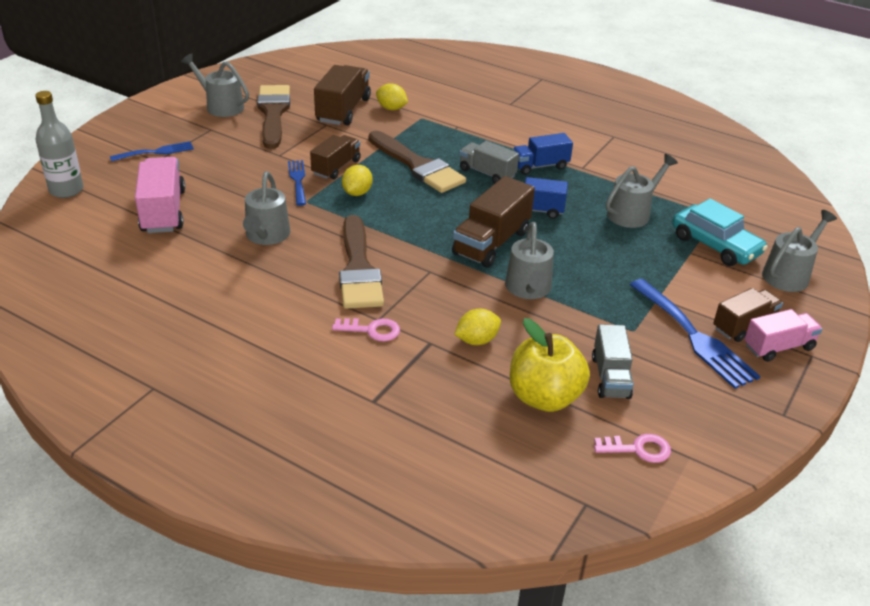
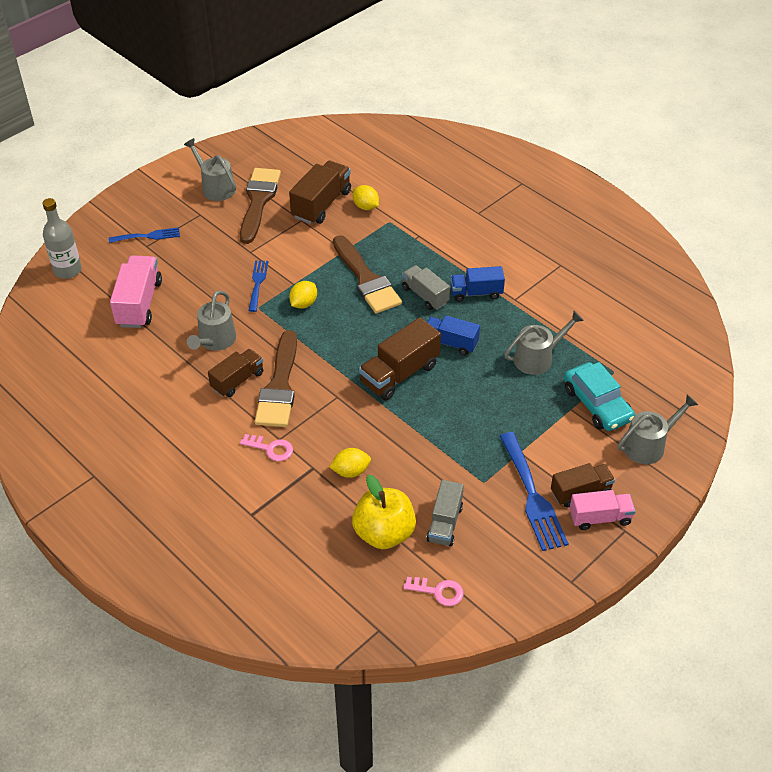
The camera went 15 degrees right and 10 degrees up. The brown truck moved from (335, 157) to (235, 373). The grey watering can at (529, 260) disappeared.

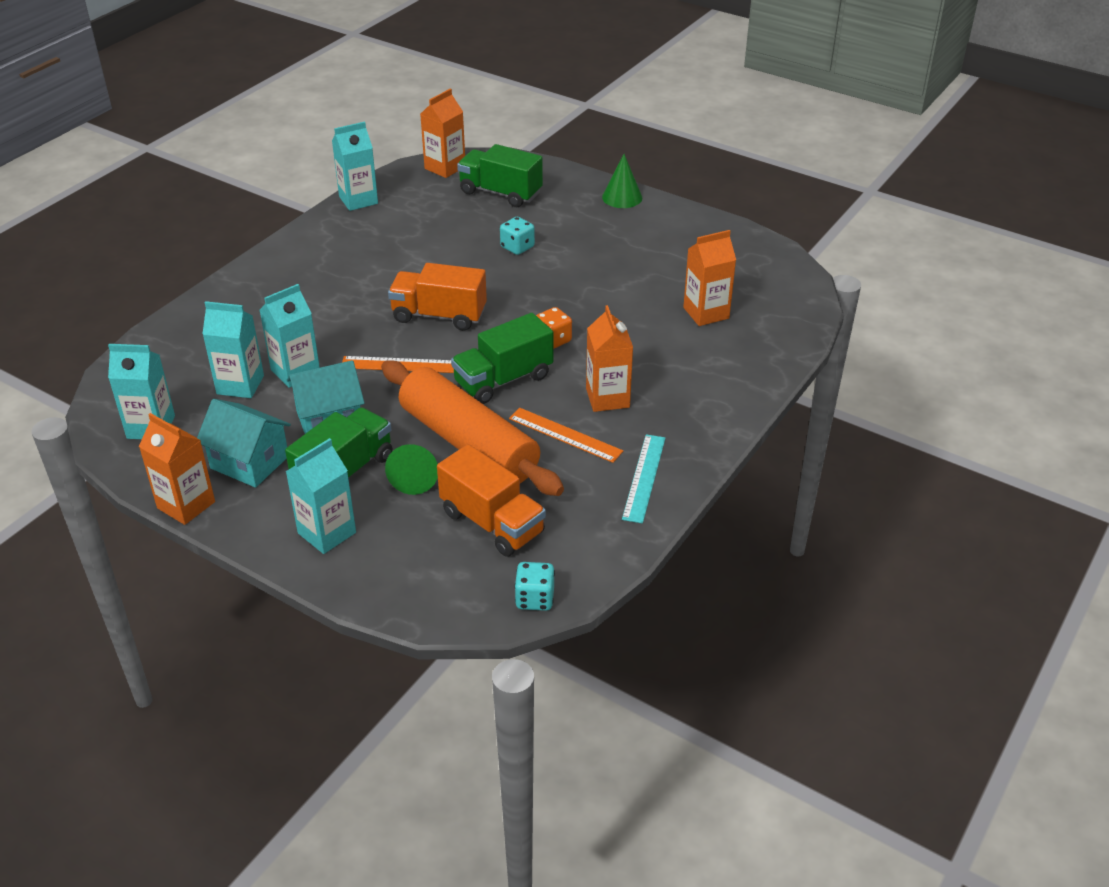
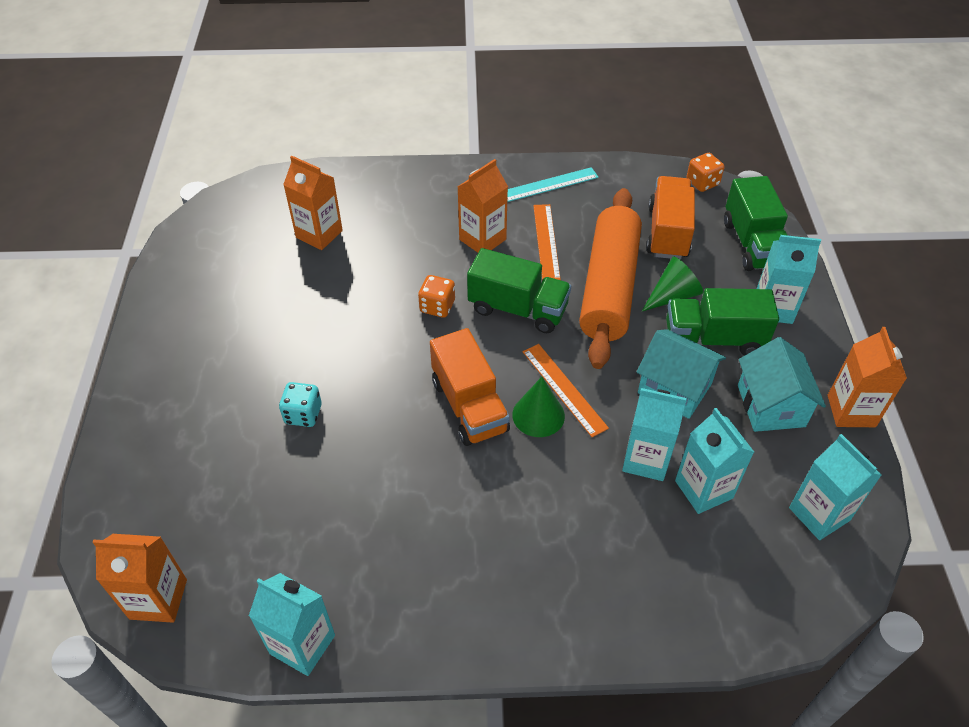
The camera went 125 degrees left and 10 degrees up. The green cone moved from (622, 181) to (538, 407). The turquoise dice at (534, 586) became the orange dice at (705, 172). The green truck moved from (500, 175) to (756, 223).

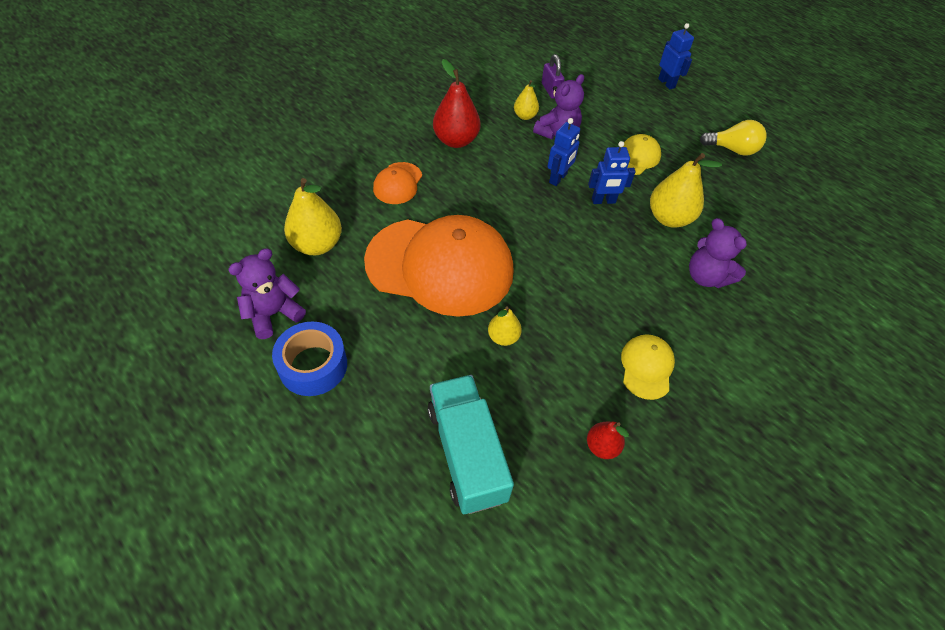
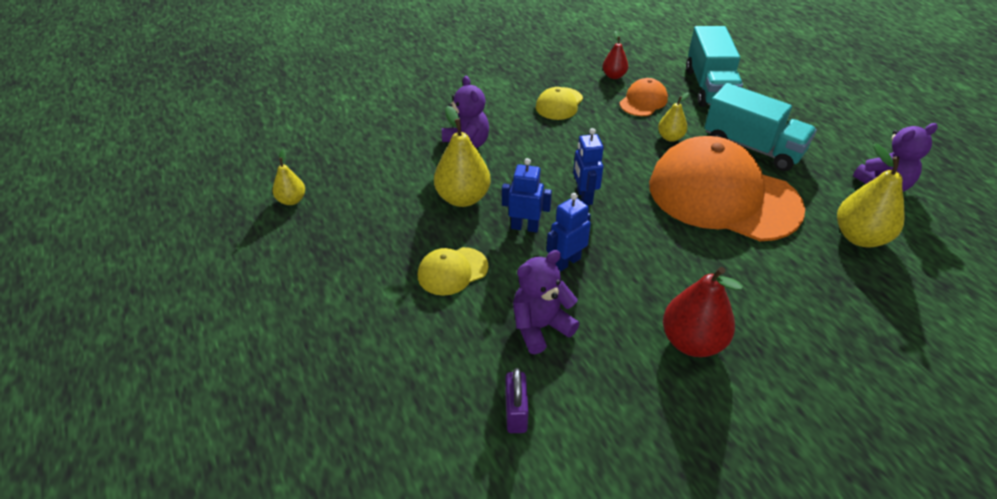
The camera went 160 degrees left and 10 degrees down. The yellow pear moved from (526, 100) to (289, 177). The blue robot moved from (676, 56) to (588, 166). The orange cap moved from (397, 183) to (643, 97). The turquoise truck at (760, 127) appeared. The blue tape at (309, 358) disappeared. The yellow light bulb at (733, 138) disappeared.

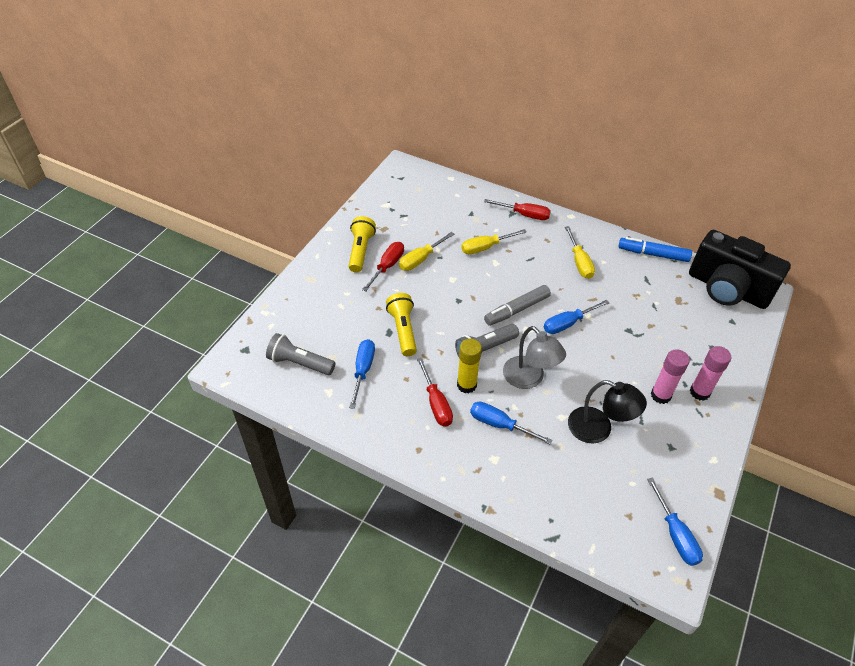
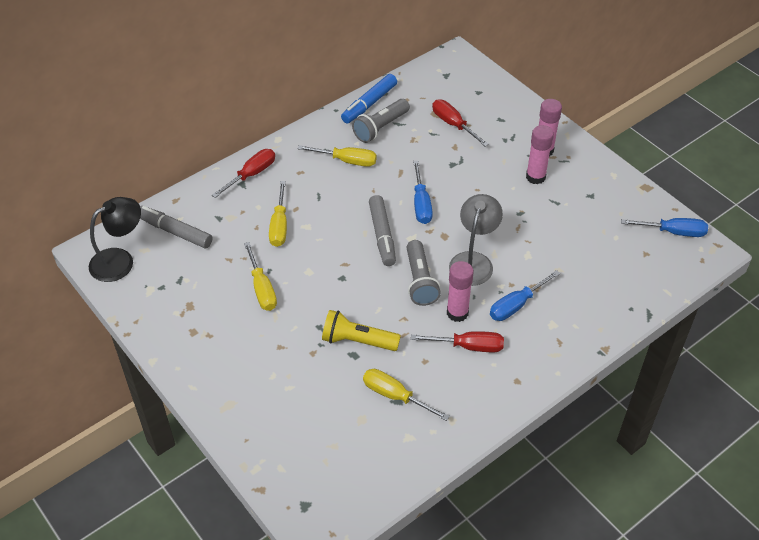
The camera went 65 degrees left and 0 degrees up. The black lamp moved from (607, 412) to (115, 239). The grey marker at (176, 227) appeared. The grey flashlight moved from (300, 354) to (381, 121). The blue screwdriver at (362, 374) became the yellow screwdriver at (406, 395). The red screwdriver moved from (383, 267) to (460, 123). The yellow glue stick at (469, 366) became the pink glue stick at (460, 291). The grey lamp at (534, 357) turned 60 degrees counterclockwise. The yellow flashlight at (362, 244) disappeared. The black camera at (740, 269) disappeared.

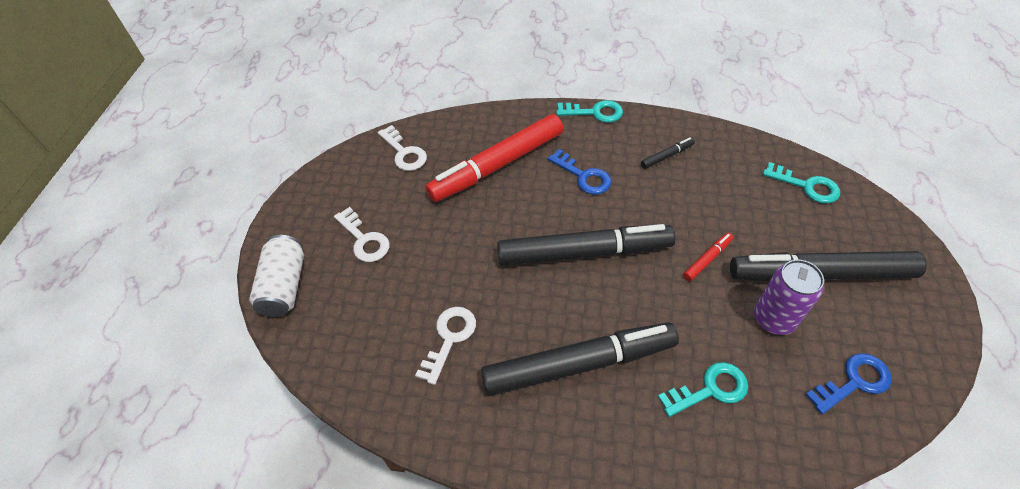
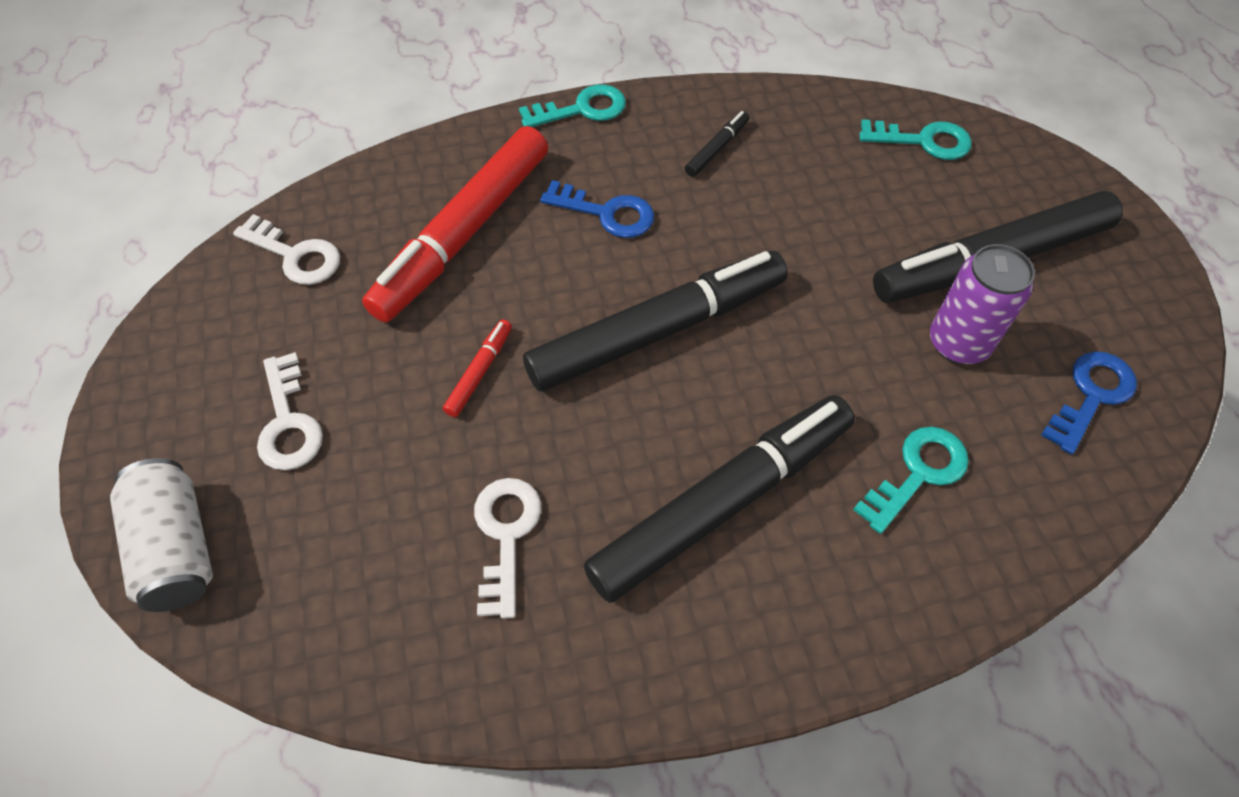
The camera went 25 degrees left and 5 degrees up. The white key at (362, 234) turned 45 degrees clockwise. The red marker moved from (708, 257) to (477, 368).

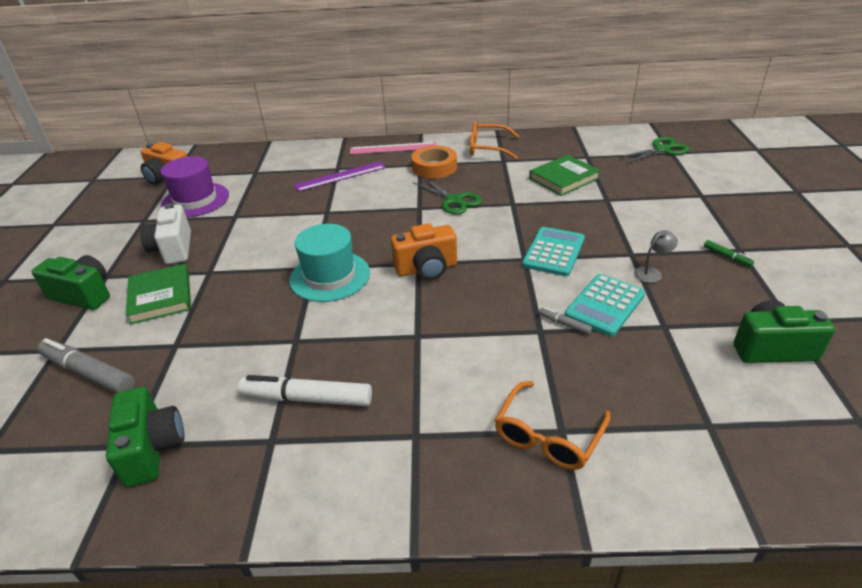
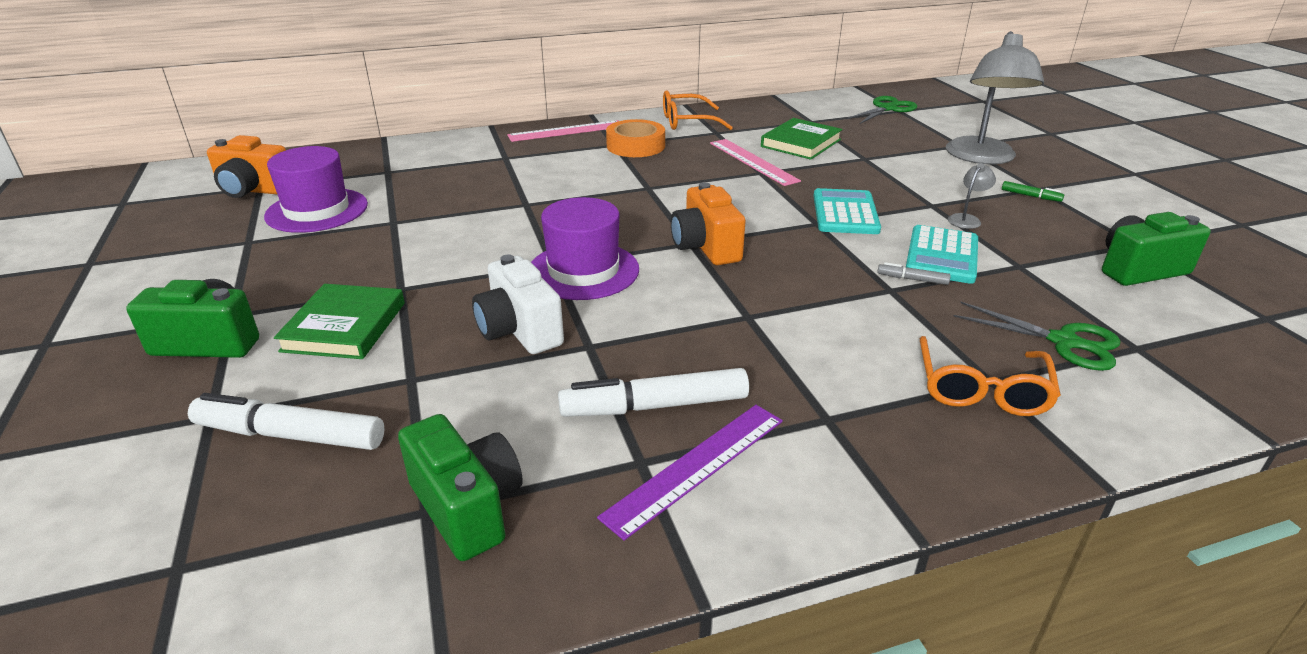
The camera went 20 degrees left and 5 degrees down. The grey marker at (86, 365) became the white marker at (286, 421). The green book at (158, 294) turned 45 degrees clockwise. The white camera moved from (165, 233) to (518, 304). The turquoise hat at (329, 263) became the purple hat at (585, 248). The purple ruler moved from (340, 177) to (690, 473). The orange camera at (424, 251) turned 105 degrees clockwise. The pink ruler at (755, 162) appeared. The grey lamp at (995, 97) appeared. The green scissors moved from (447, 196) to (1037, 336).

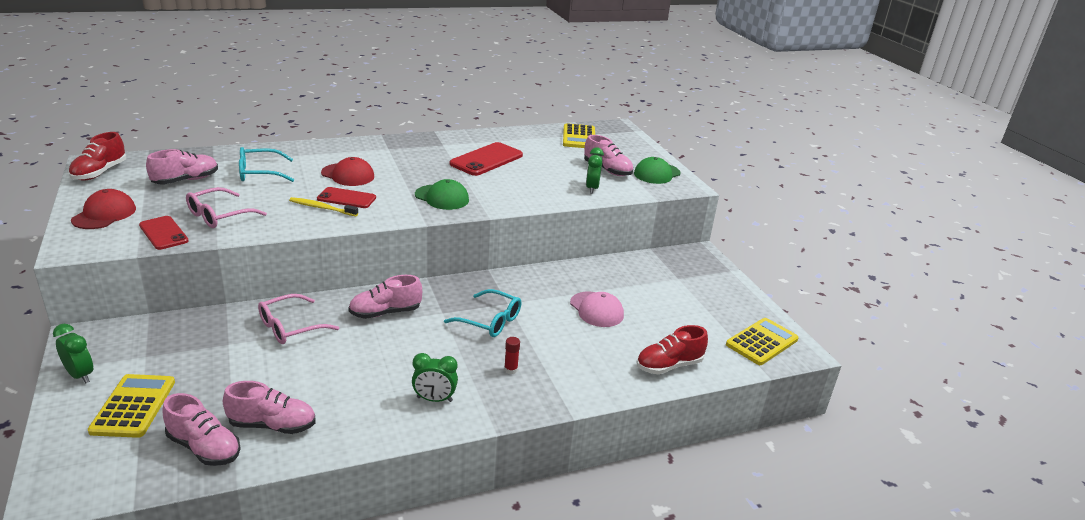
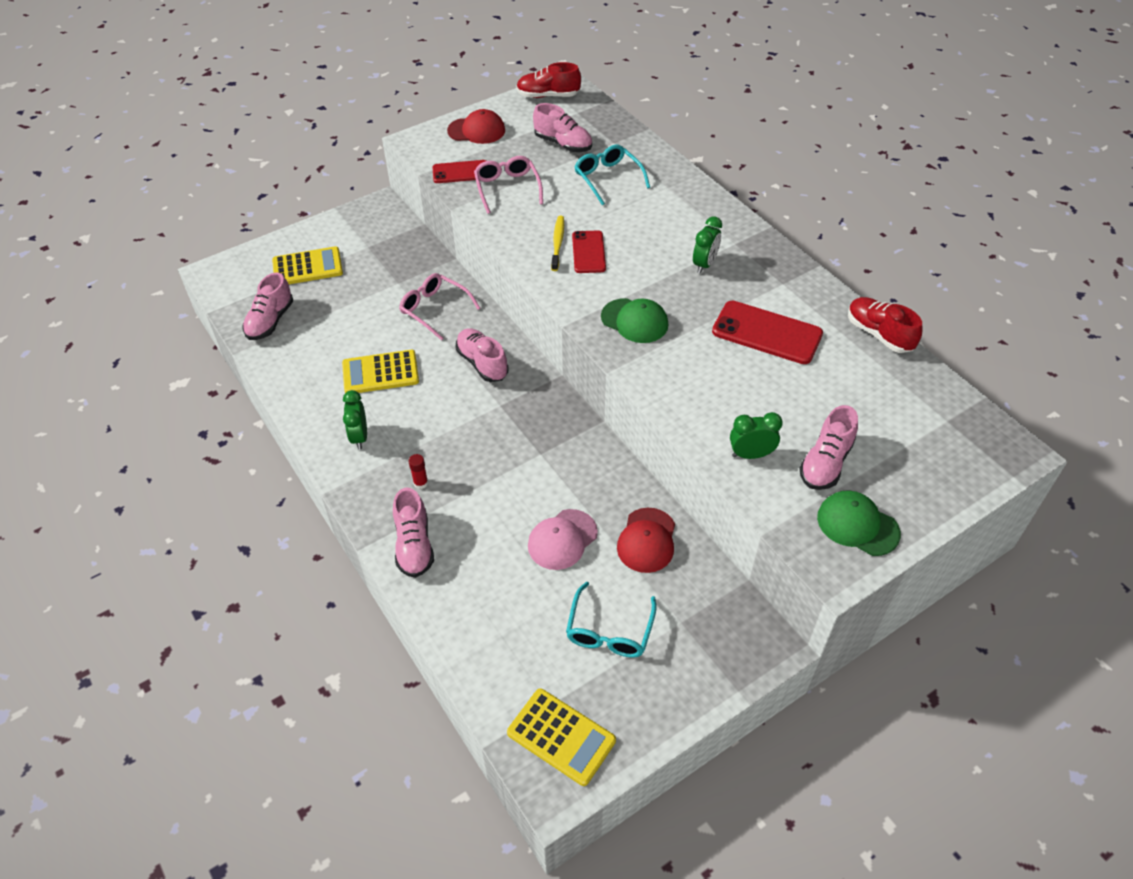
The camera went 80 degrees right and 20 degrees up. The yellow calculator moved from (579, 135) to (380, 371). The pink shoe moved from (269, 407) to (413, 533). The red phone at (164, 233) turned 45 degrees clockwise. The pink glasses at (226, 207) turned 45 degrees clockwise. The turquoise glasses moved from (482, 313) to (611, 619). The green cap at (442, 194) turned 75 degrees counterclockwise. The red cap moved from (347, 171) to (646, 540). The green clock moved from (73, 353) to (707, 245). The red shoe moved from (672, 349) to (885, 325).

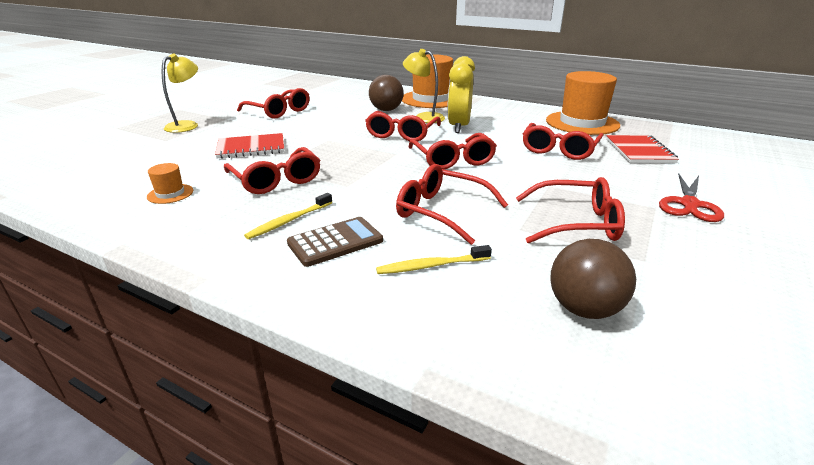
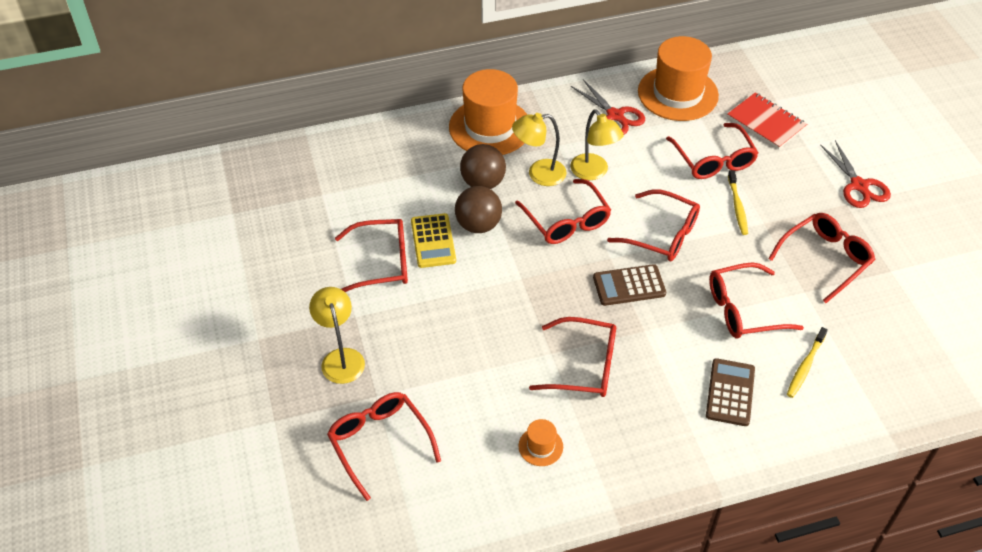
The camera went 45 degrees left and 20 degrees up. The red glasses at (384, 446) appeared. The yellow calculator at (433, 240) appeared. The brown ball moved from (593, 279) to (478, 209). The yellow clock at (461, 94) was replaced by the yellow lamp at (597, 145). The red scissors at (608, 107) appeared. The brown calculator at (629, 285) appeared. The yellow toothbrush moved from (288, 216) to (738, 202). The red notebook at (249, 146) disappeared.

